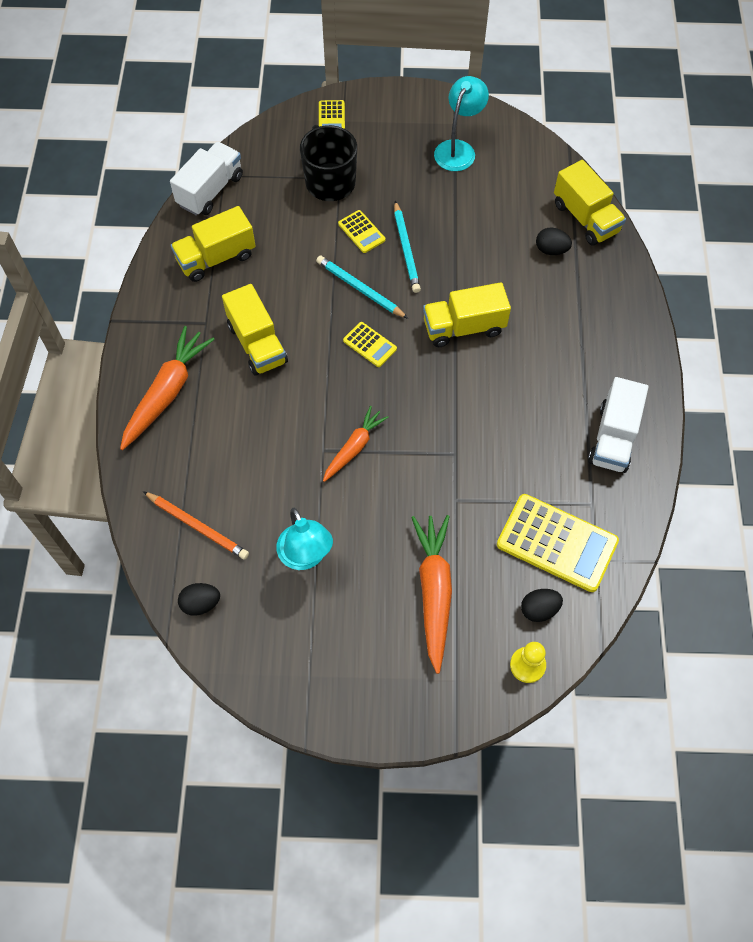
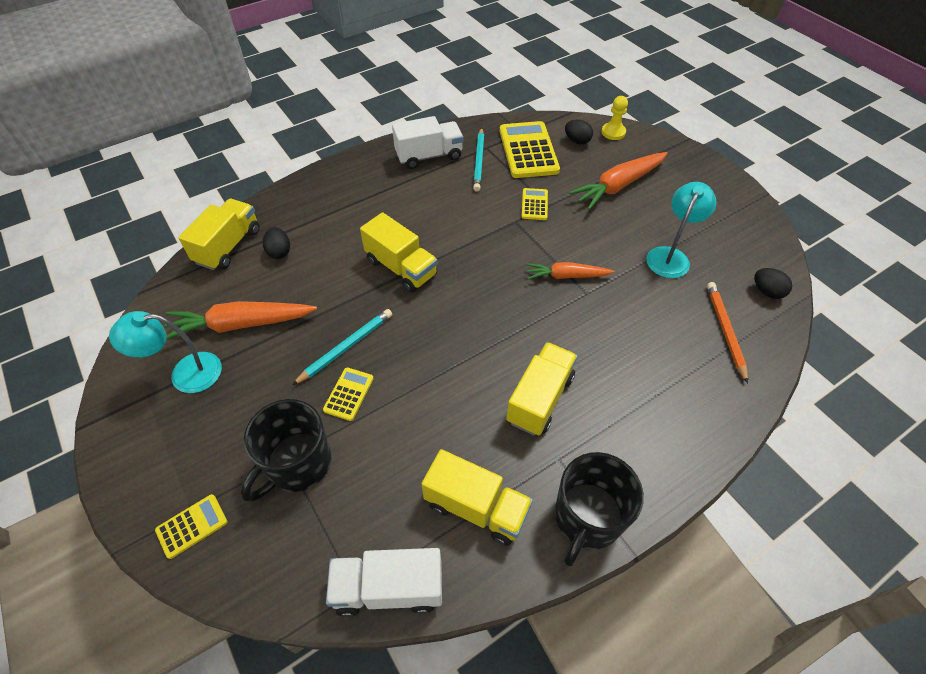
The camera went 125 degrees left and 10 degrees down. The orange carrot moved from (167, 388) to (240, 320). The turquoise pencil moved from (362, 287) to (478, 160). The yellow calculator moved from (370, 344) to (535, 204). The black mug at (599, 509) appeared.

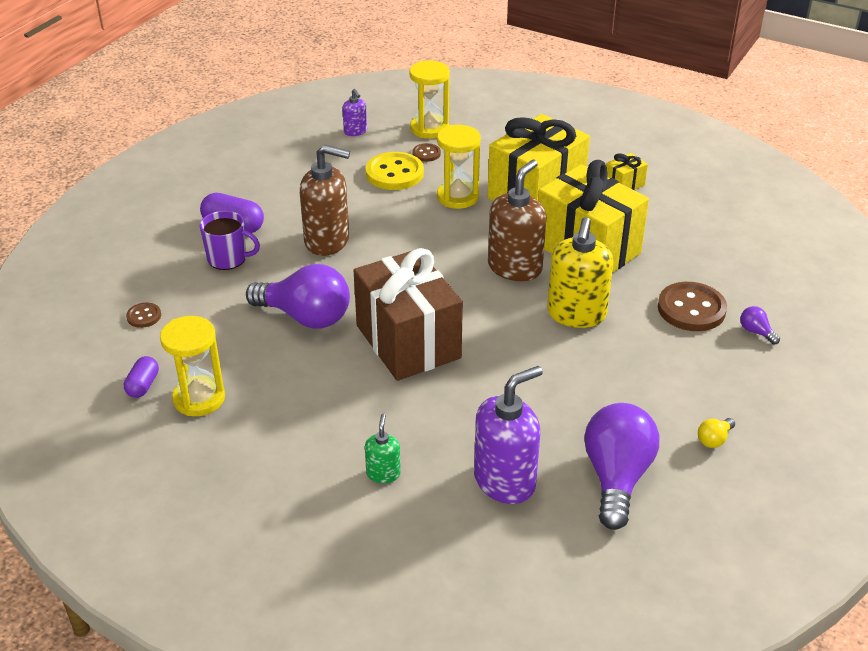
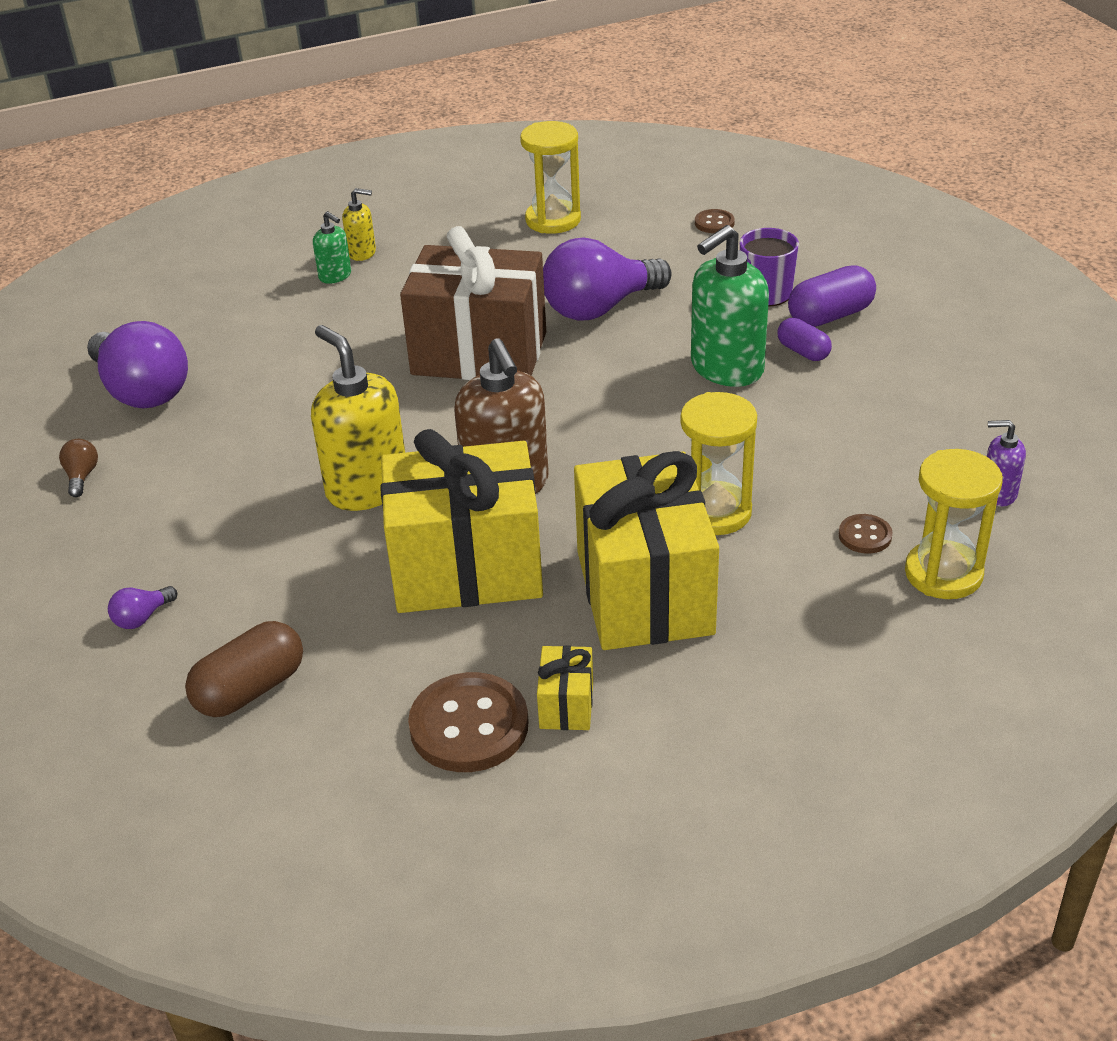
The camera went 130 degrees right and 0 degrees up. The yellow light bulb at (716, 433) became the brown light bulb at (78, 468). The purple light bulb at (760, 325) turned 135 degrees clockwise. The brown capsule at (244, 669) appeared. The yellow soap dispenser at (359, 224) appeared. The brown button moved from (692, 306) to (468, 722). The brown soap dispenser at (325, 200) became the green soap dispenser at (730, 306). The purple capsule moved from (141, 377) to (804, 339). The yellow button at (395, 171) disappeared. The purple soap dispenser at (508, 435) disappeared.

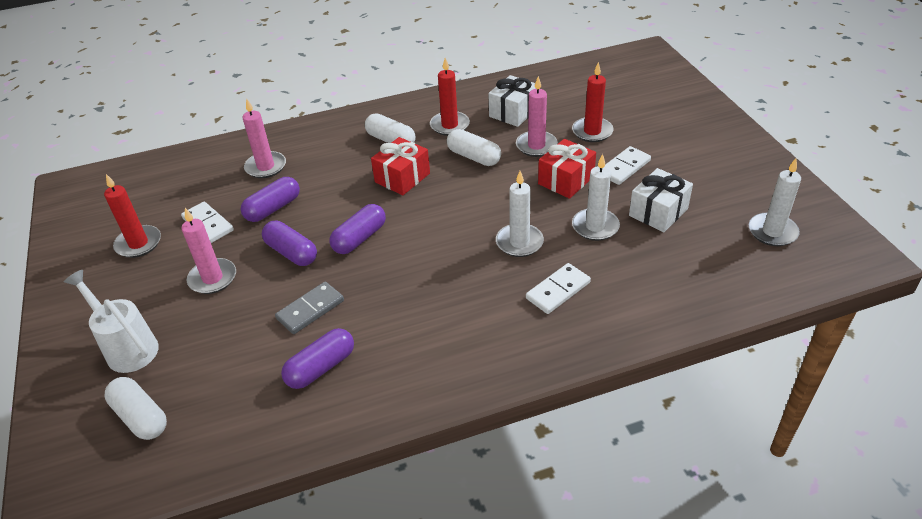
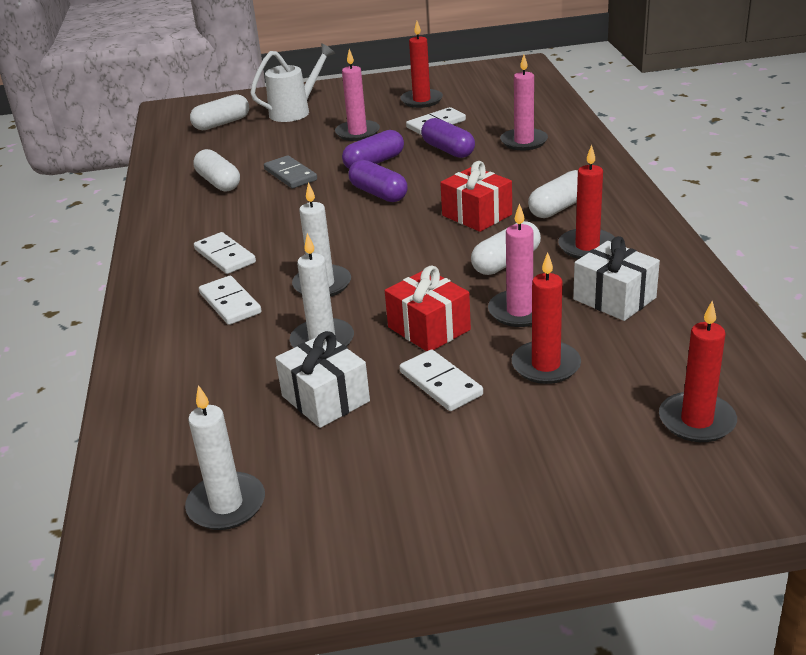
The camera went 100 degrees right and 10 degrees down. The purple capsule at (317, 358) became the white capsule at (216, 170). The white domino at (225, 253) appeared. The red candle at (698, 371) appeared.

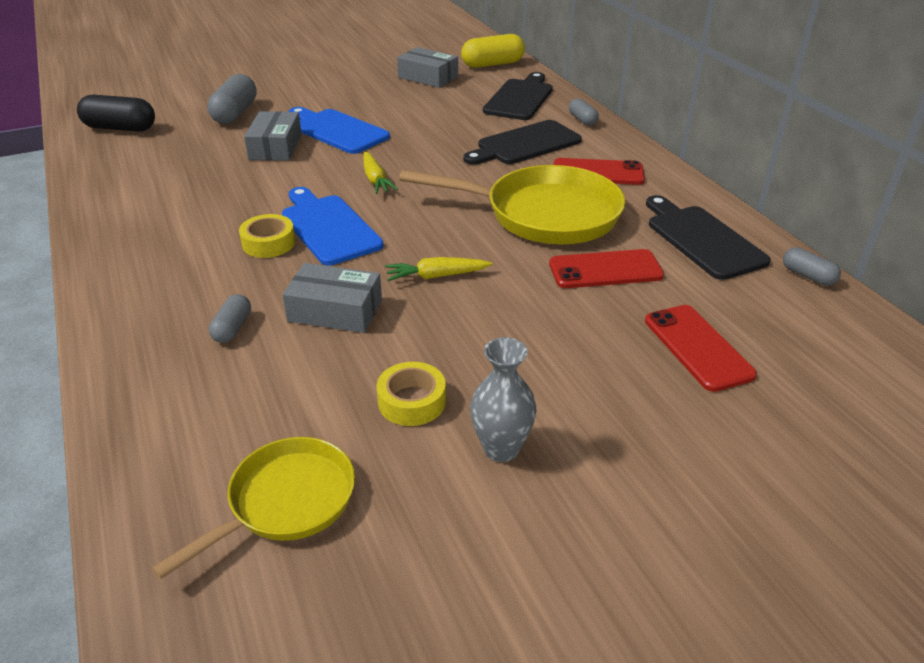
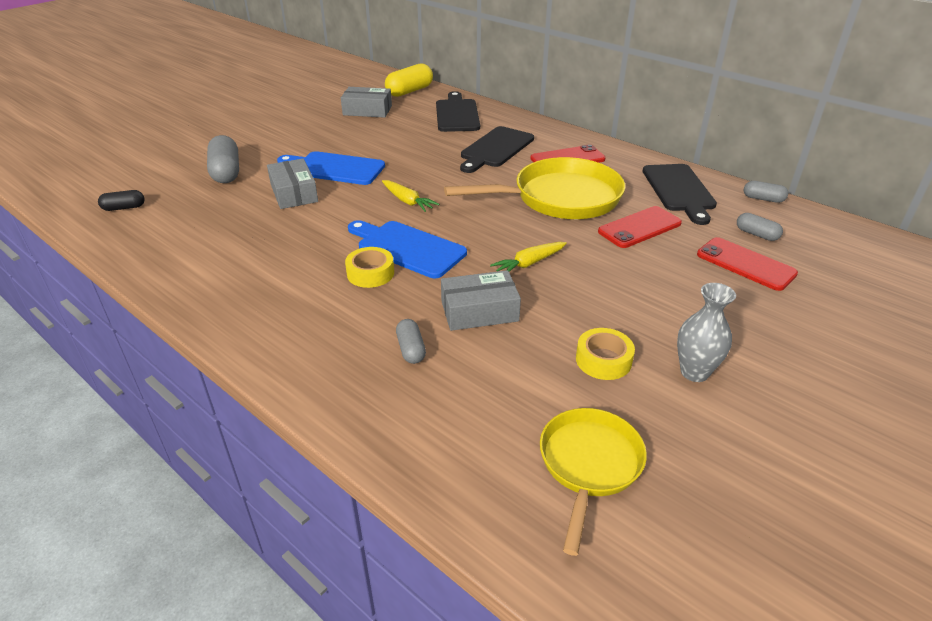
The camera went 25 degrees left and 0 degrees up. The black capsule at (116, 113) changed to 0.55 times the size. The black cutting board at (708, 237) turned 135 degrees counterclockwise. The grey capsule moved from (584, 112) to (760, 227).

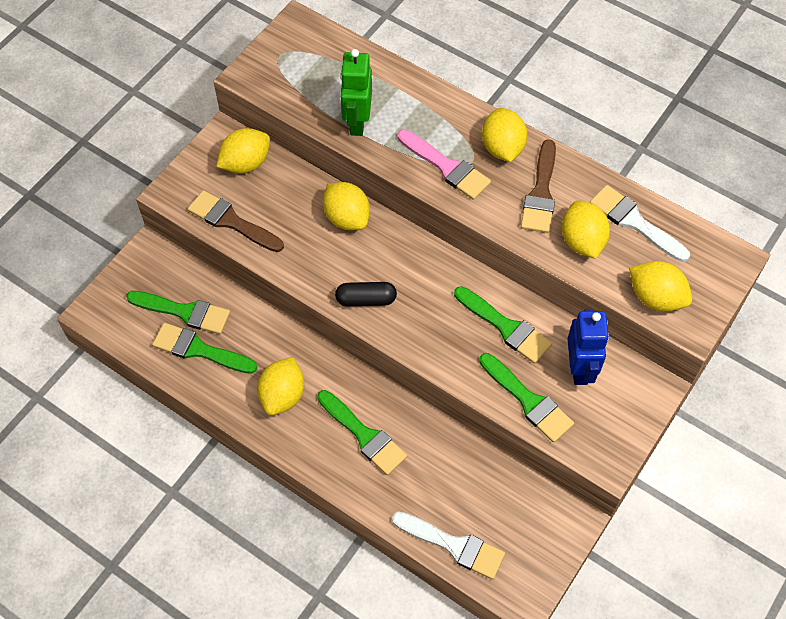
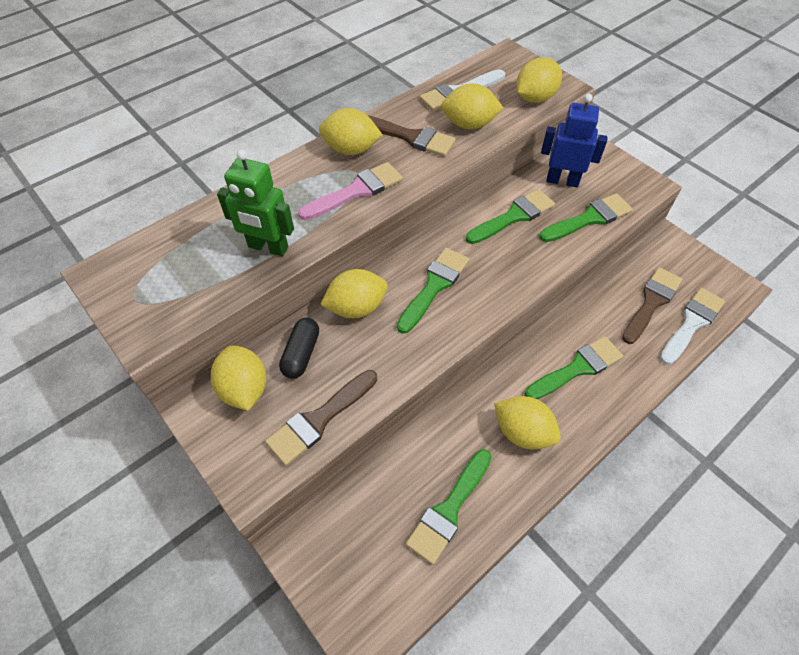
The camera went 75 degrees left and 5 degrees down. The black capsule moved from (366, 294) to (299, 348). The green brush moved from (178, 312) to (433, 291). The brown brush at (652, 305) appeared.

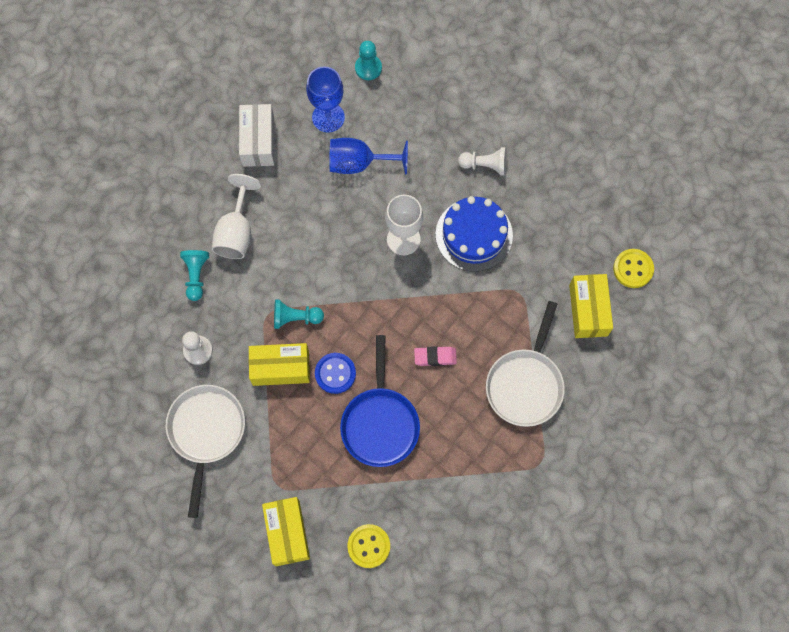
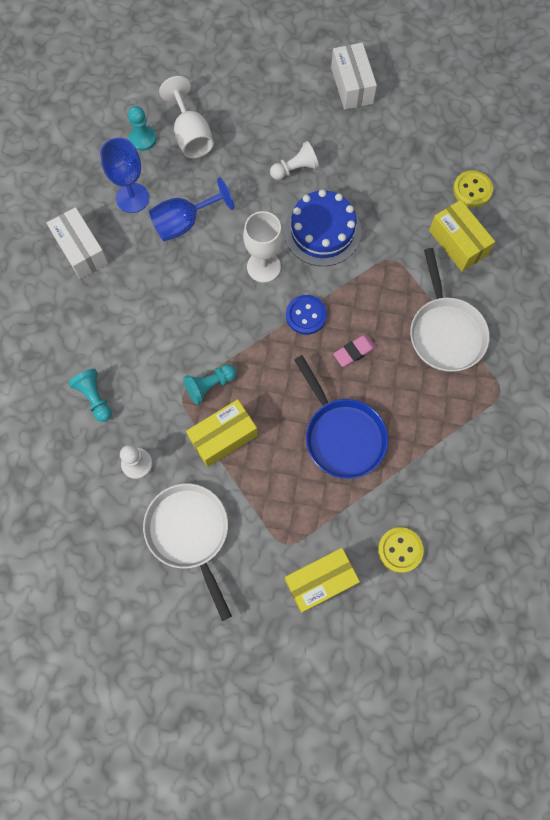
The camera went 30 degrees left and 0 degrees up. The white goblet moved from (236, 216) to (186, 117). The yellow box at (286, 531) turned 75 degrees counterclockwise. The blue button moved from (335, 373) to (306, 315). The white box at (354, 76) appeared.

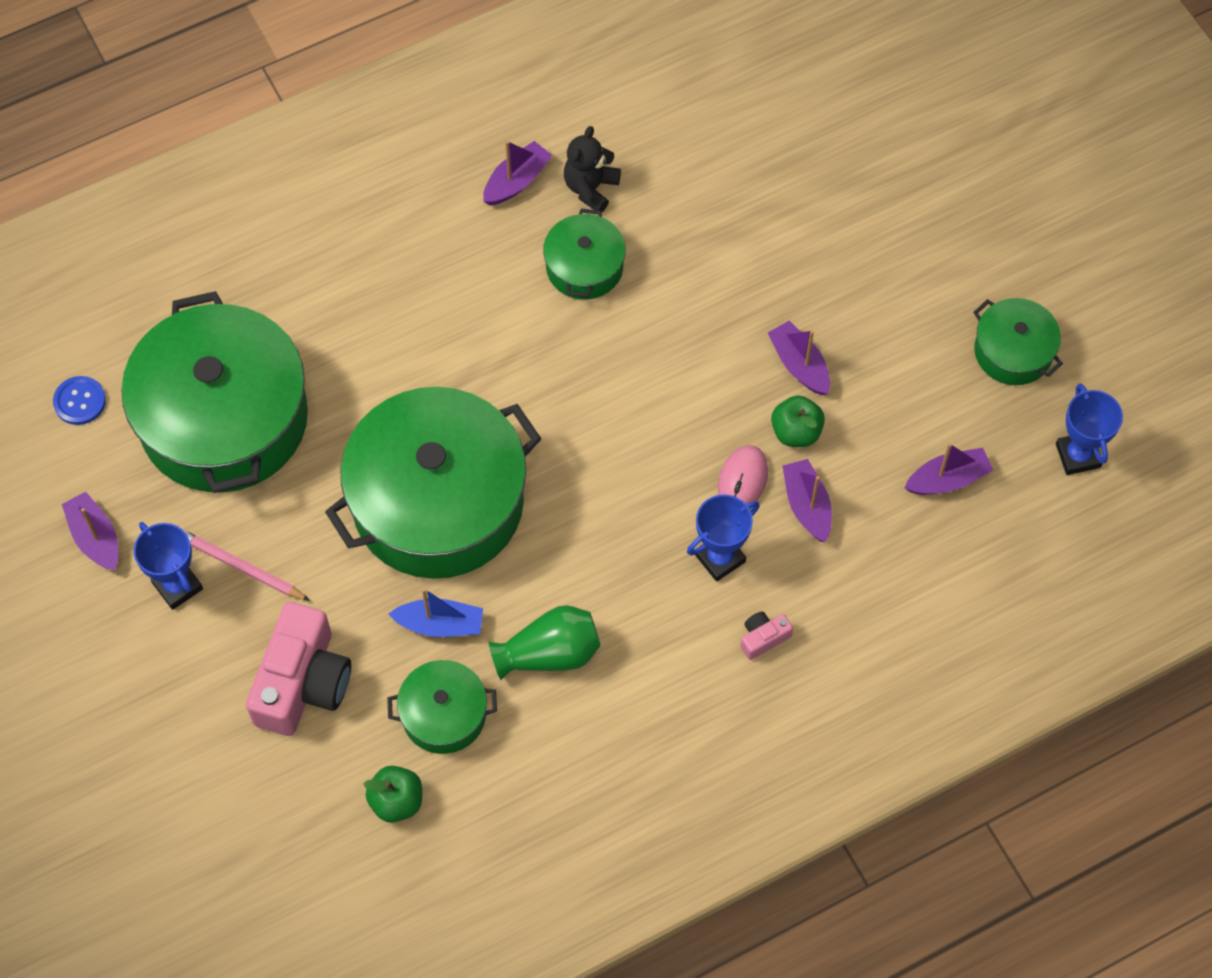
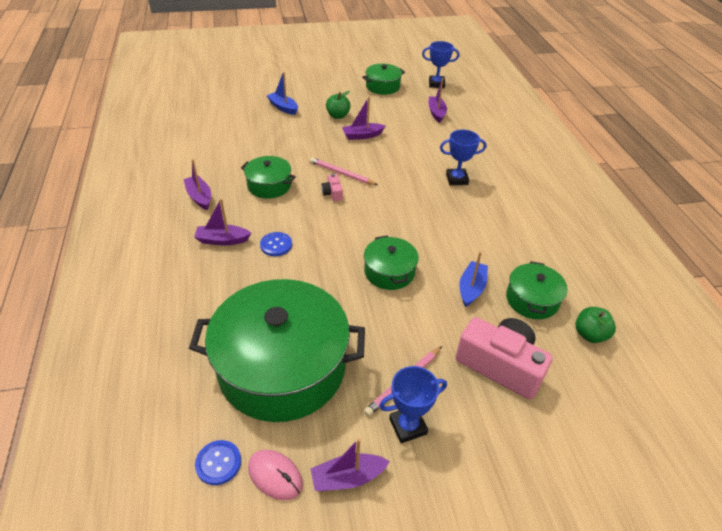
The camera went 75 degrees left and 20 degrees down. The purple boat moved from (807, 500) to (222, 222). The pink mouse moved from (743, 474) to (275, 475). The blue button at (276, 244) appeared. The blue boat at (282, 93) appeared. The pink pencil at (344, 171) appeared. The pink camera moved from (767, 635) to (332, 187). The green apple moved from (798, 421) to (338, 105). The green pot at (433, 483) changed to 0.47 times the size. The blue trophy at (723, 538) turned 75 degrees counterclockwise. The green vase at (545, 642) disappeared. The black teddy bear at (592, 169) disappeared.

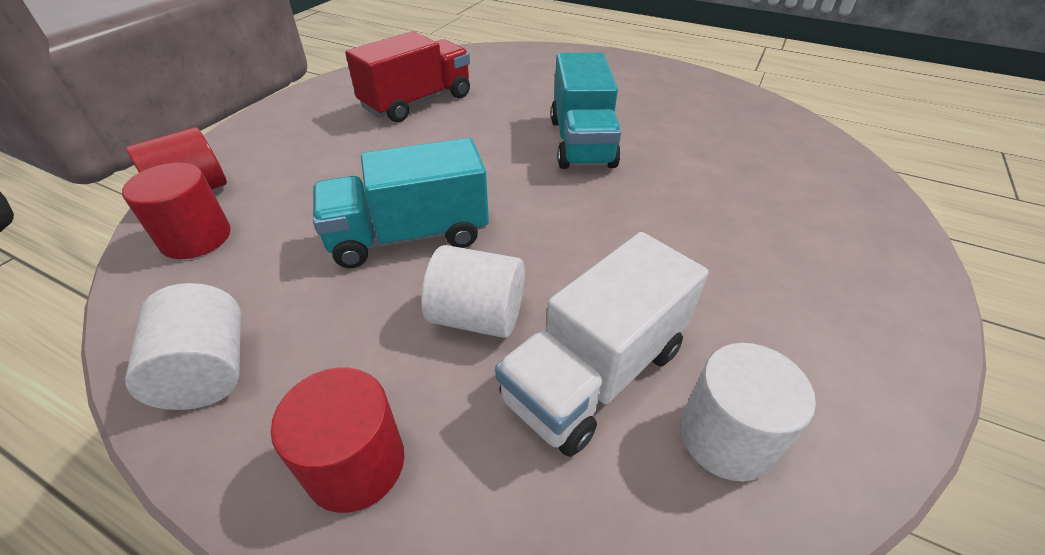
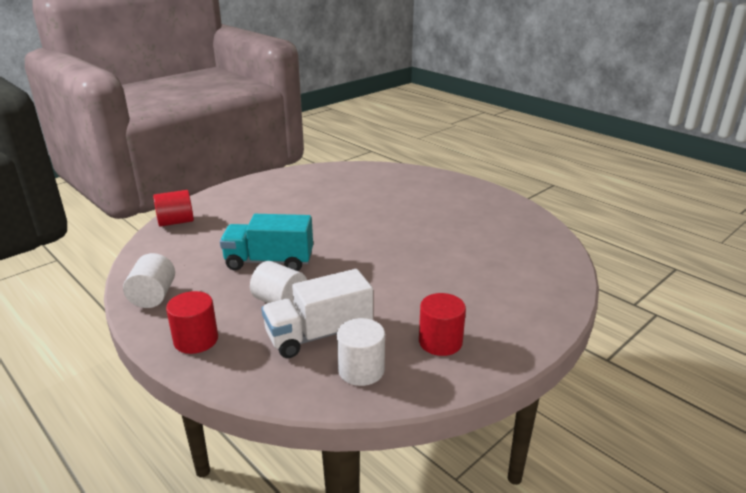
The camera went 20 degrees right and 15 degrees down. The red cylinder moved from (176, 211) to (442, 324). The red truck at (407, 76) disappeared. The turquoise truck at (586, 111) disappeared.

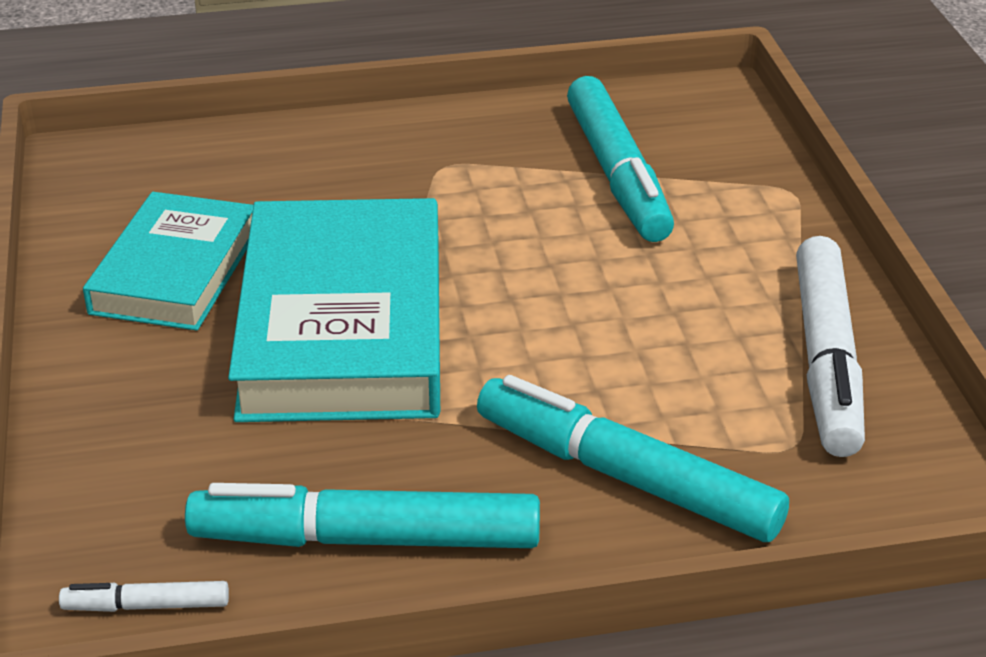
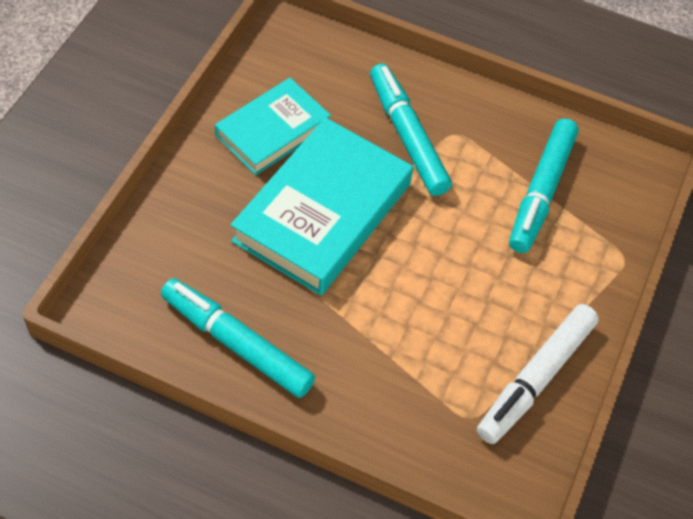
The camera went 30 degrees right and 20 degrees up. The turquoise marker moved from (633, 458) to (411, 129). The white marker at (144, 596) disappeared.

